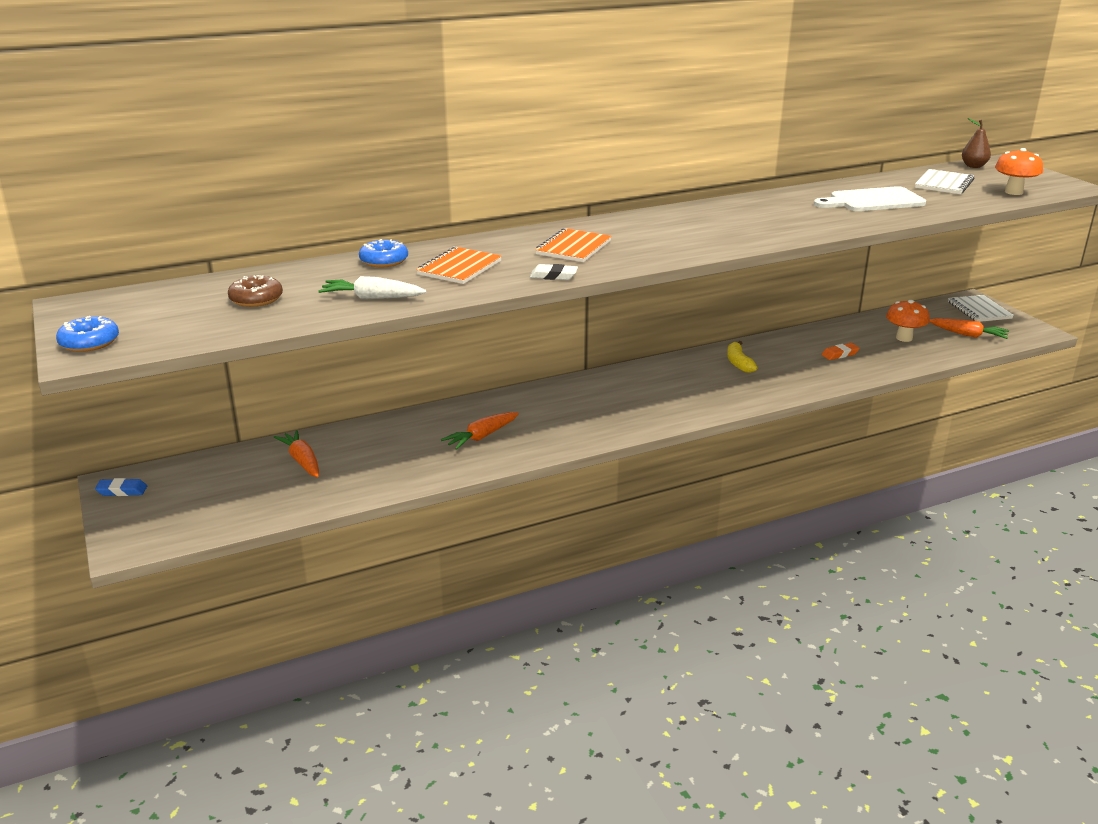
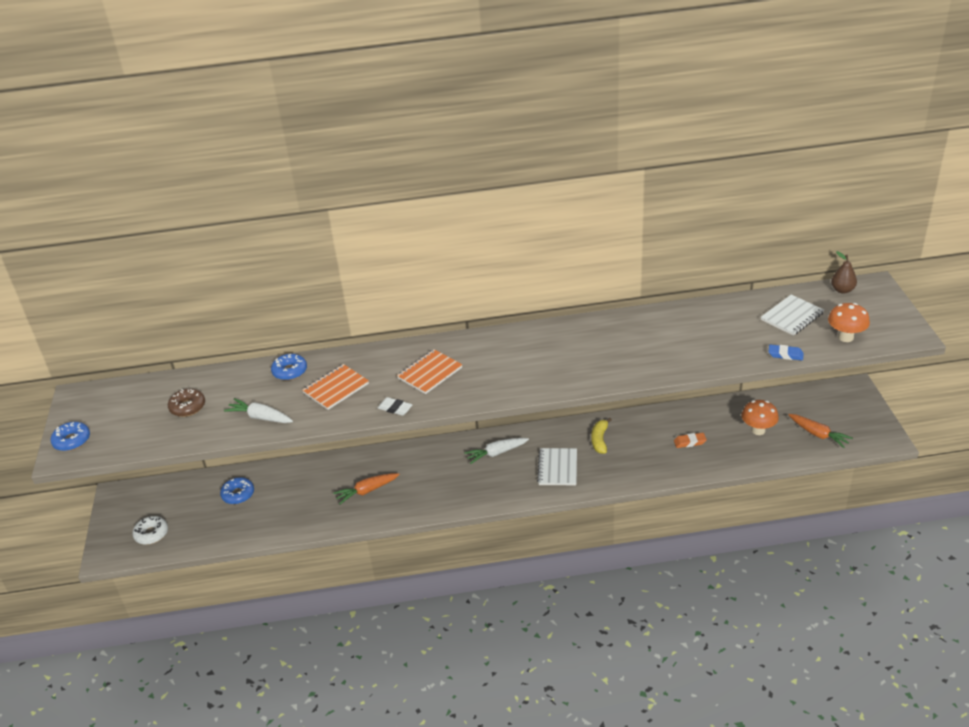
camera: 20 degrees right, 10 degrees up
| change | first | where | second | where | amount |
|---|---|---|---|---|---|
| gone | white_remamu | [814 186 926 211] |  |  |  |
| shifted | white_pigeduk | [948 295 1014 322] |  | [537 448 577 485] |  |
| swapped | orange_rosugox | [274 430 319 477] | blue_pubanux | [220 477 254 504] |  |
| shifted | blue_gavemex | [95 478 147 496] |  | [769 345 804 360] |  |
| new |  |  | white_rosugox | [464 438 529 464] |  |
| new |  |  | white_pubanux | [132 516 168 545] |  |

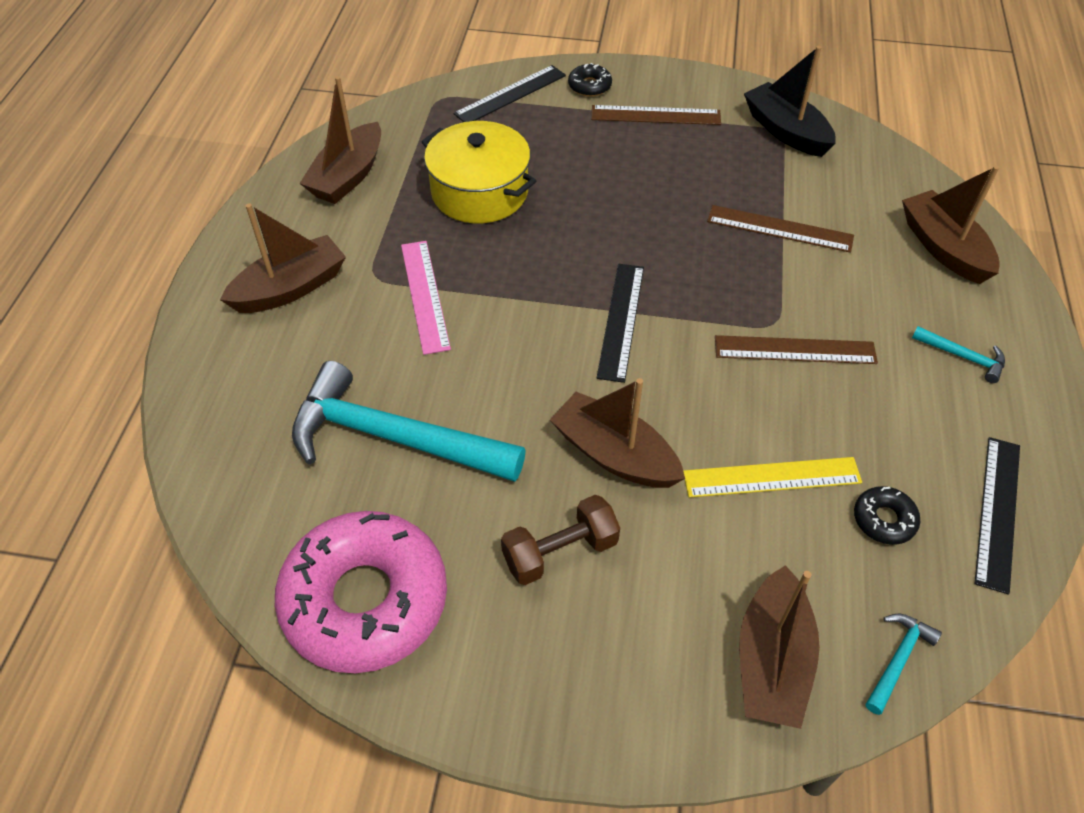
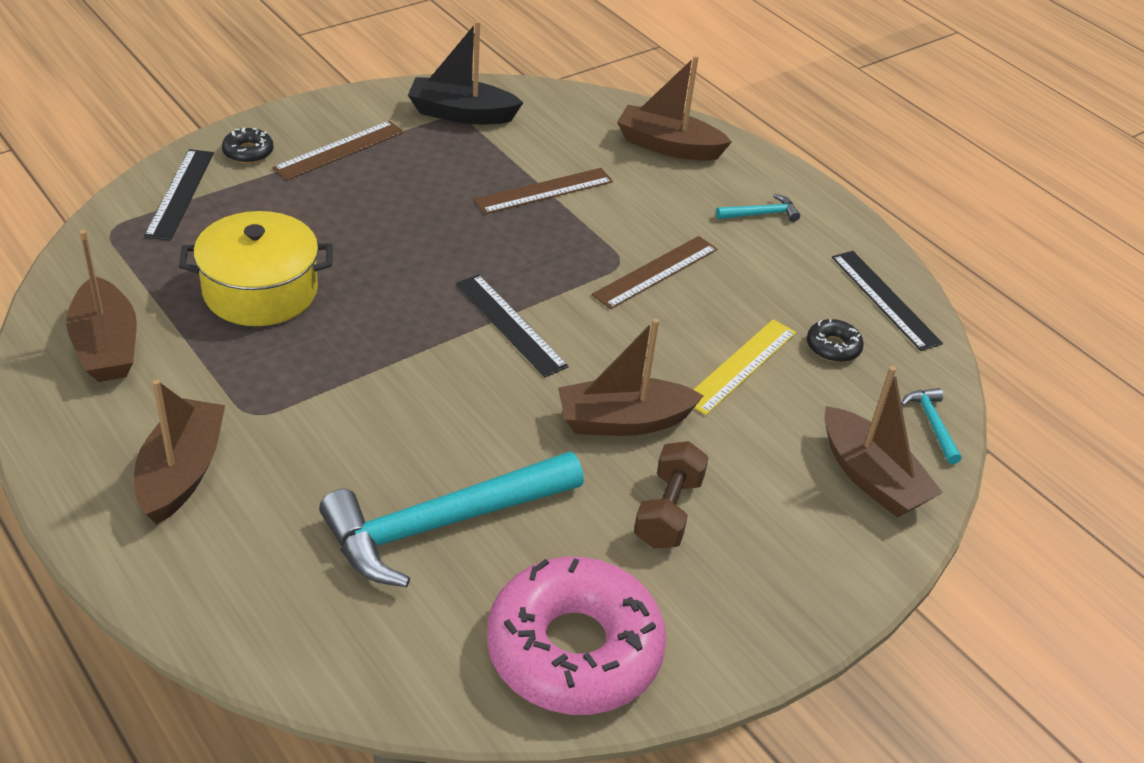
camera: 50 degrees left, 10 degrees down
| change | first | where | second | where | amount |
|---|---|---|---|---|---|
| gone | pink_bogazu | [401 241 451 355] |  |  |  |

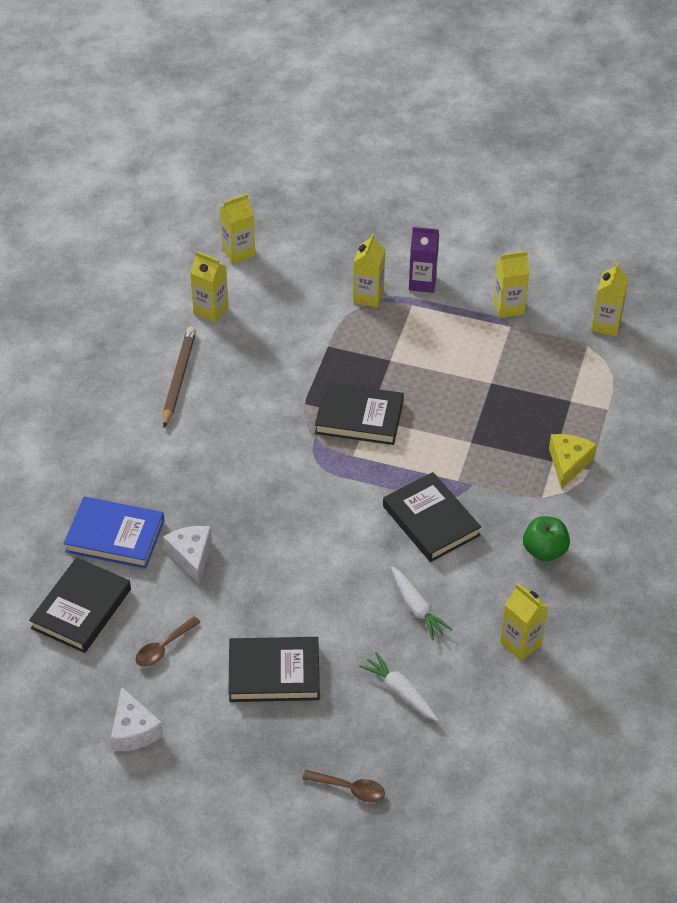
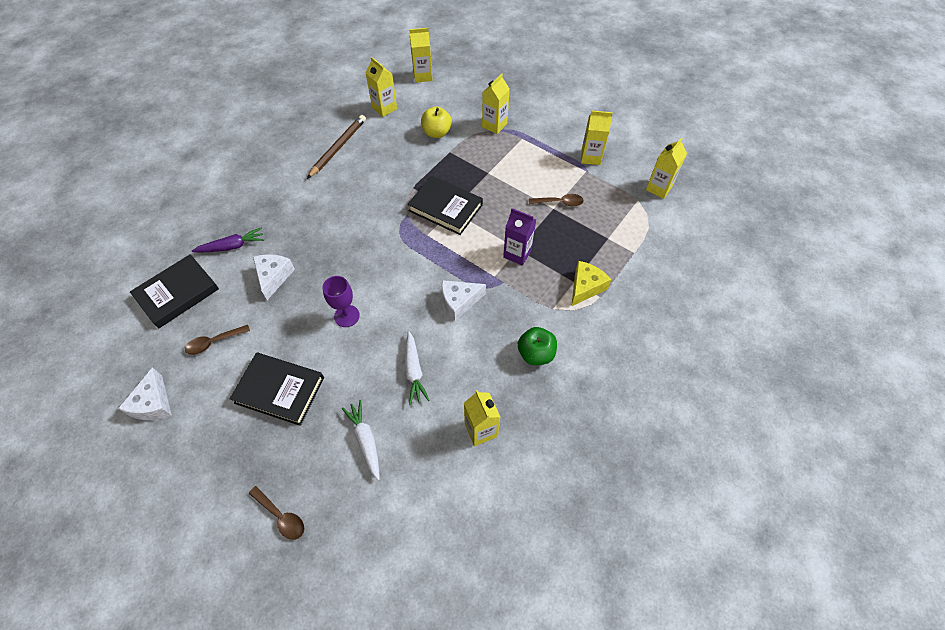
camera: 20 degrees right, 10 degrees up
| change | first | where | second | where | amount |
|---|---|---|---|---|---|
| shifted | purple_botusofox | [409 227 439 293] |  | [503 208 536 266] |  |
| swapped | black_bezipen | [383 472 481 562] | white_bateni | [442 280 486 321] |  |
| swapped | blue_bezipen | [64 497 164 569] | purple_rosugox | [192 228 264 253] |  |
| new |  |  | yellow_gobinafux | [421 106 452 138] |  |
| new |  |  | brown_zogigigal | [529 194 584 207] |  |
| new |  |  | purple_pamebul | [323 276 360 327] |  |

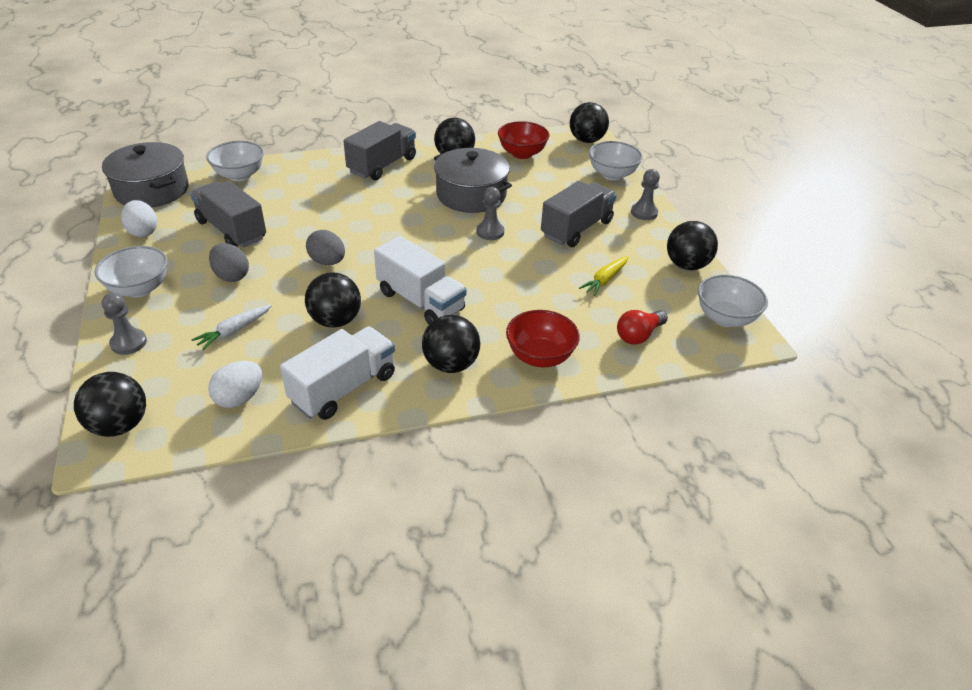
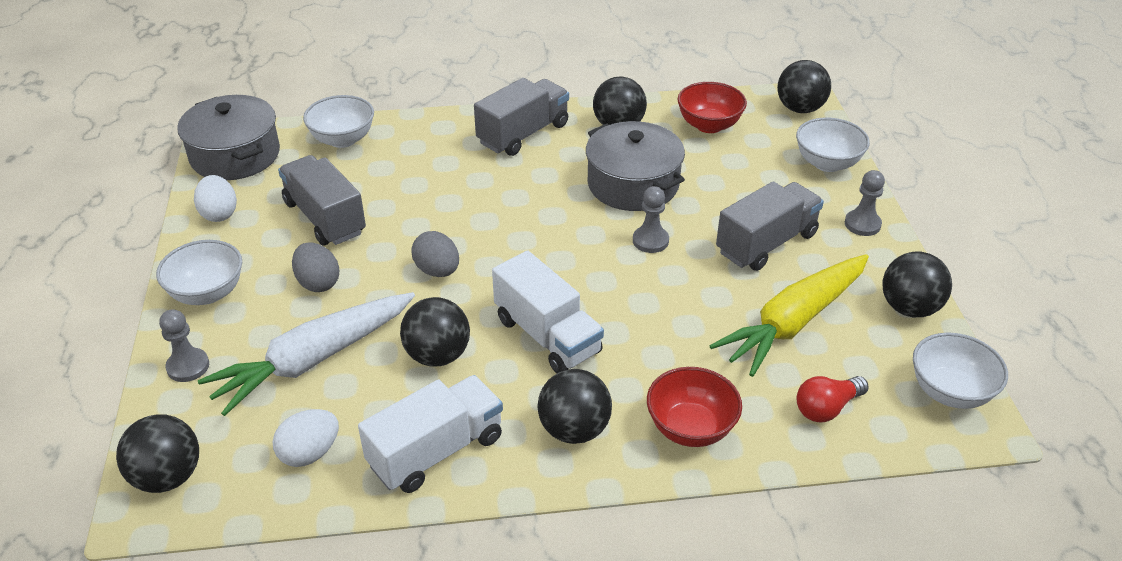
camera: 10 degrees right, 0 degrees up
| change | first | where | second | where | amount |
|---|---|---|---|---|---|
| scaled | yellow_rosugox | [579 256 628 296] |  | [709 254 869 377] | x2.15 |
| scaled | white_rosugox | [191 305 272 350] |  | [198 292 415 416] | x2.15 |

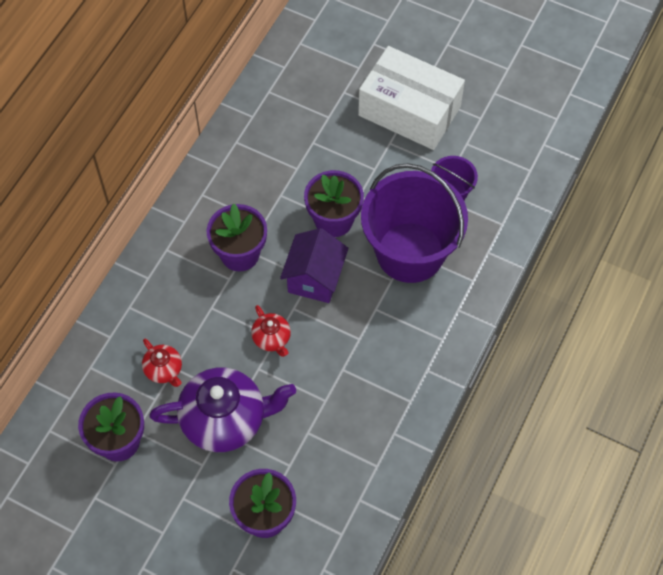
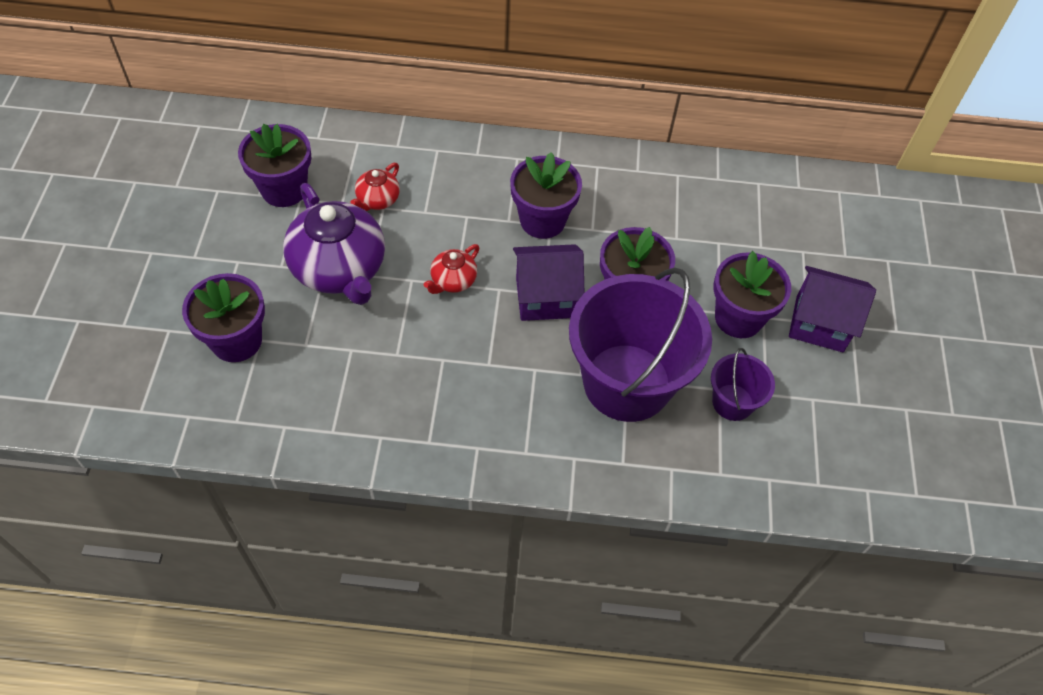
camera: 65 degrees right, 5 degrees down
| change | first | where | second | where | amount |
|---|---|---|---|---|---|
| swapped | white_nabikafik | [358 46 465 150] | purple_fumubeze | [789 266 876 352] |  |
| new |  |  | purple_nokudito | [714 251 791 338] |  |

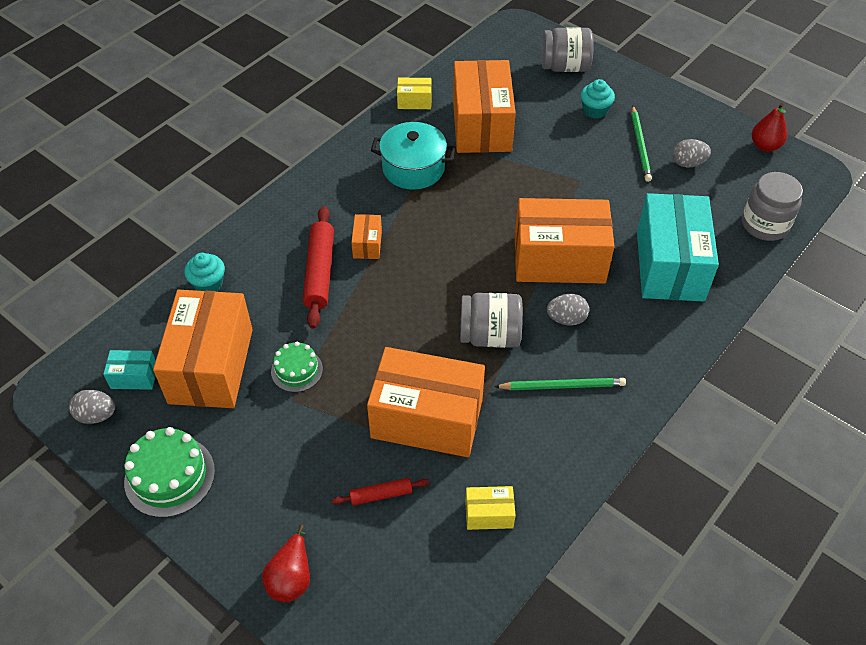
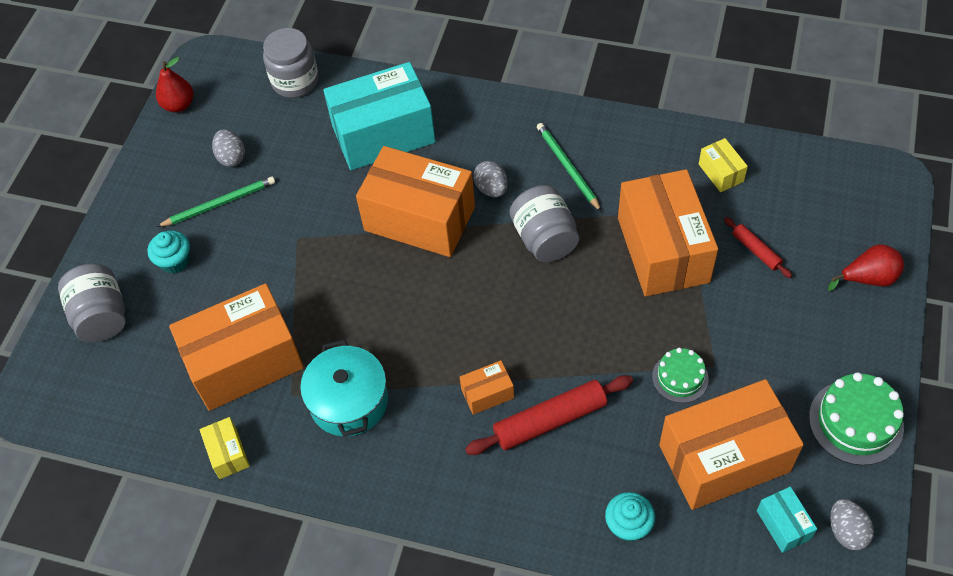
camera: 110 degrees left, 5 degrees up
| change | first | where | second | where | amount |
|---|---|---|---|---|---|
| rotated | orange_nabikafik | [515 198 615 284] |  | [356 146 475 257] | 45 degrees counterclockwise |

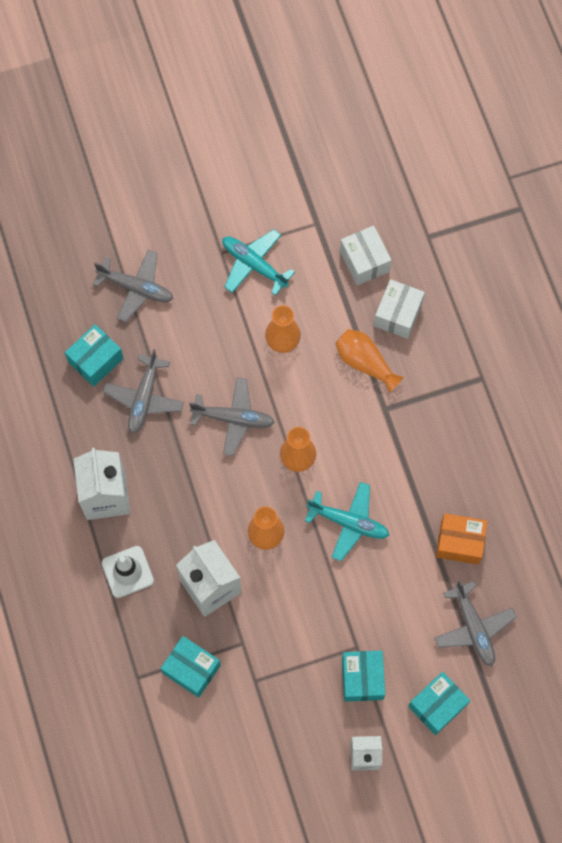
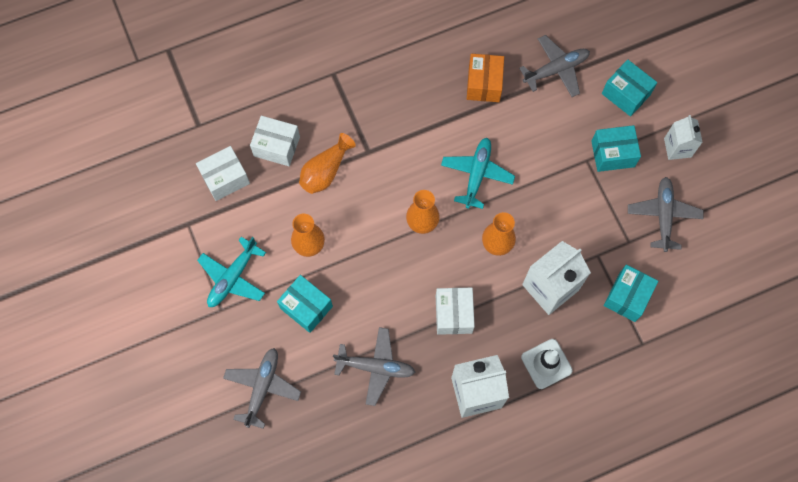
camera: 95 degrees left, 0 degrees up
| change | first | where | second | where | amount |
|---|---|---|---|---|---|
| shifted | turquoise_nabikafik | [65 324 124 387] |  | [277 275 333 333] |  |
| shifted | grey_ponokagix | [189 377 275 456] |  | [628 177 703 252] |  |
| new |  |  | white_nabikafik | [436 288 475 335] |  |

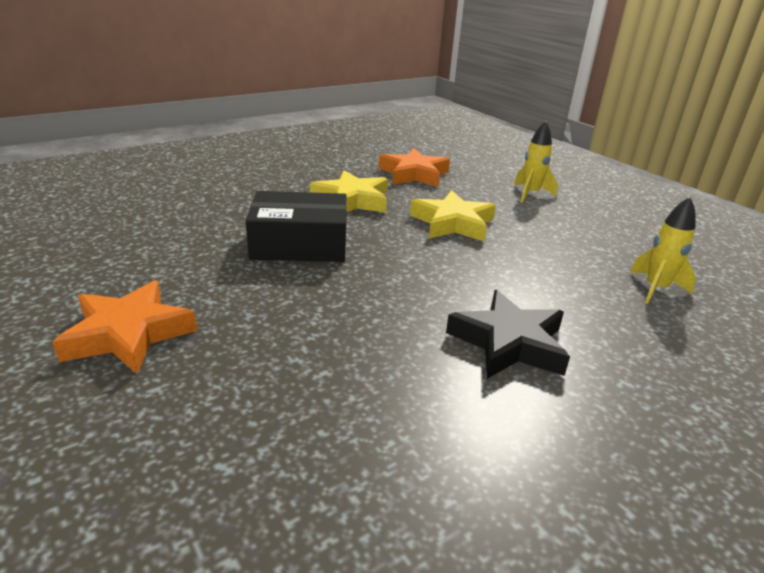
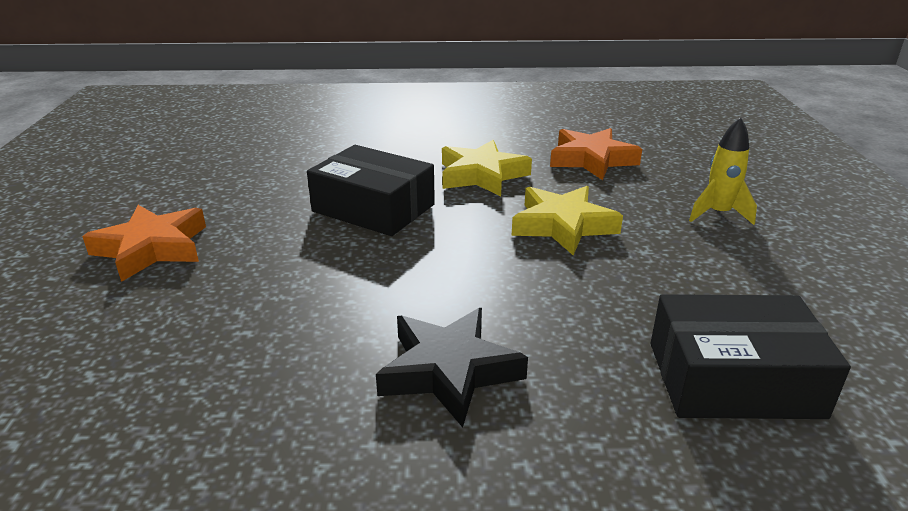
camera: 35 degrees right, 0 degrees up
| change | first | where | second | where | amount |
|---|---|---|---|---|---|
| swapped | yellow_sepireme | [630 197 696 304] | black_nabikafik | [651 294 851 419] |  |

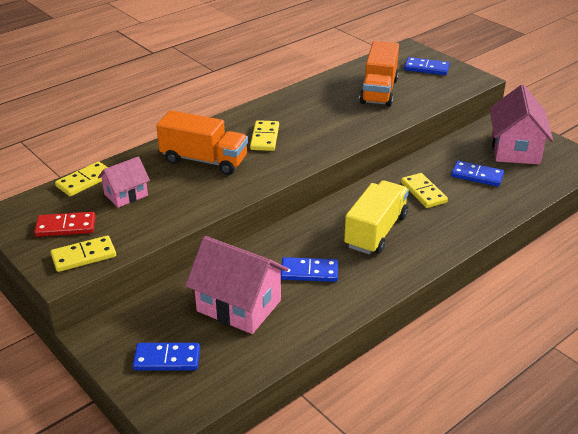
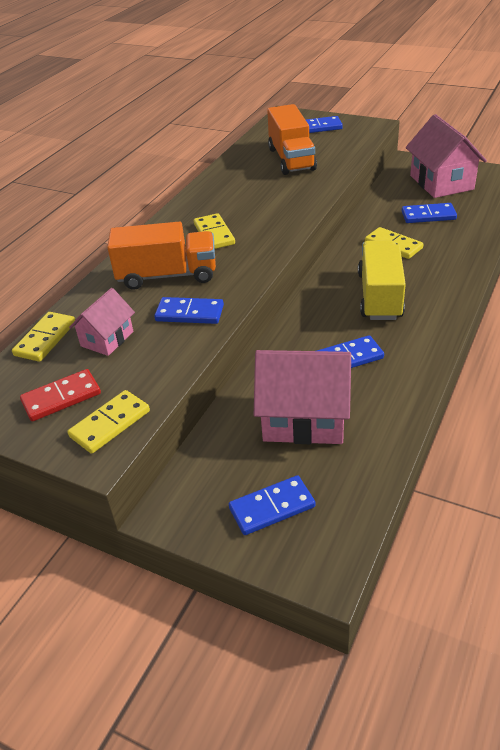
camera: 20 degrees left, 5 degrees up
| change | first | where | second | where | amount |
|---|---|---|---|---|---|
| new |  |  | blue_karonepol | [154 297 224 324] |  |

